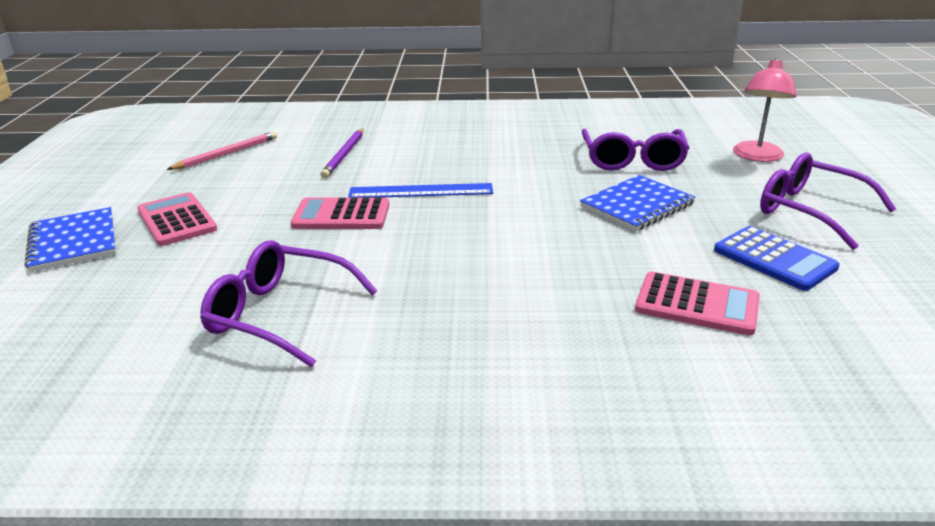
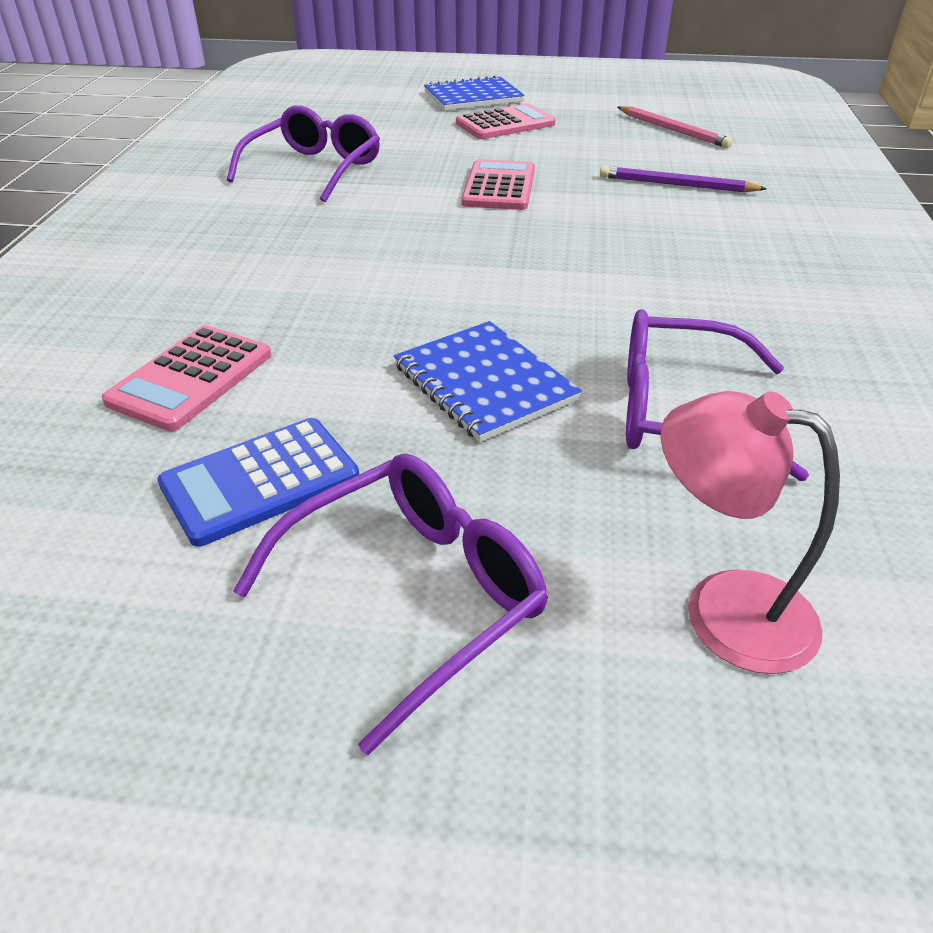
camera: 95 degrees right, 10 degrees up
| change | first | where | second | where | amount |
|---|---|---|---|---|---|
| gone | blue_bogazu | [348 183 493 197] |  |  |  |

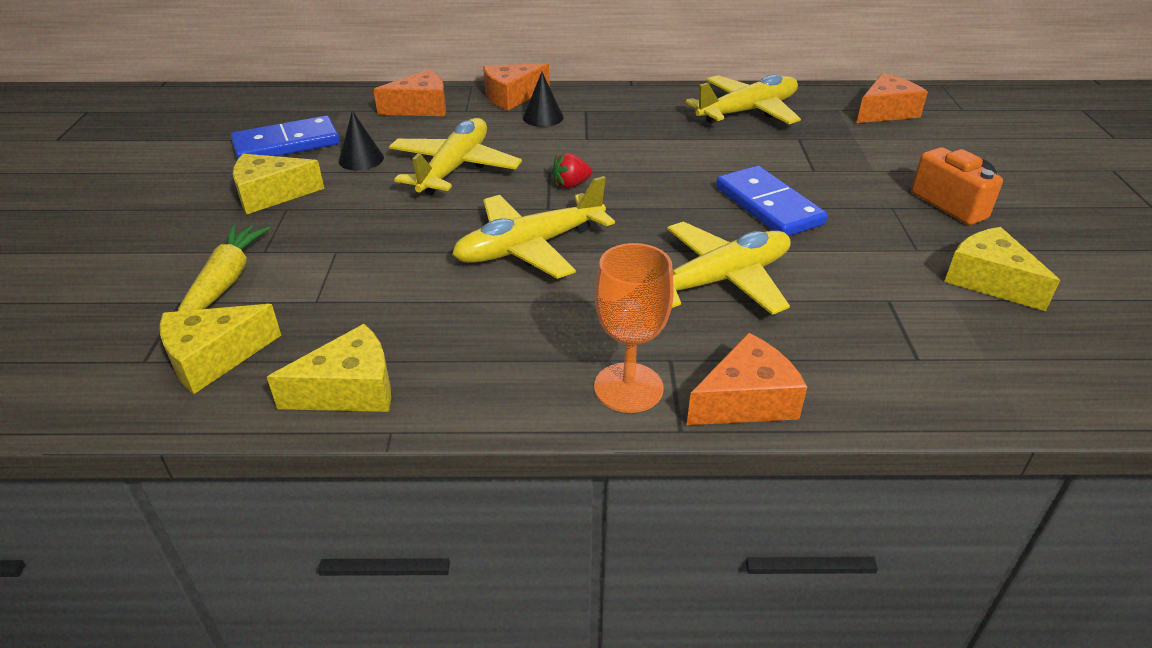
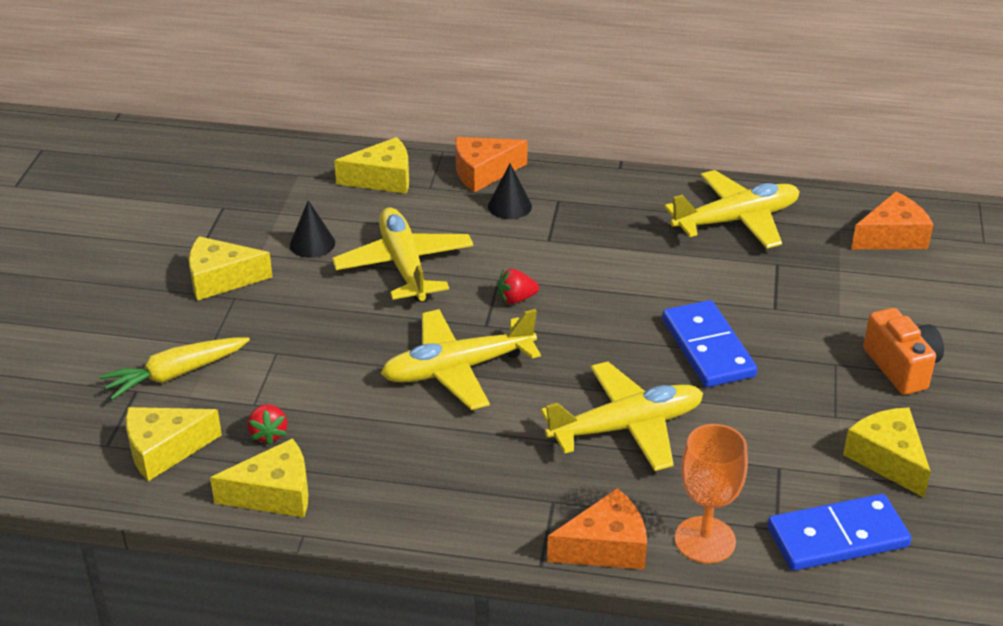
camera: 10 degrees right, 0 degrees up
| change | first | where | second | where | amount |
|---|---|---|---|---|---|
| repainted | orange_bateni | [373 70 446 116] | yellow_bateni | [334 137 409 194] |  |
| shifted | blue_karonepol | [231 116 340 159] |  | [767 494 911 571] |  |
| rotated | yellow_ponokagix | [389 118 522 195] |  | [332 208 473 301] | 45 degrees counterclockwise |
| rotated | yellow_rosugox | [178 224 270 311] |  | [99 337 250 400] | 135 degrees counterclockwise |
| shifted | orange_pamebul | [594 243 674 413] |  | [675 424 748 563] |  |
| new |  |  | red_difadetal | [247 404 287 445] |  |

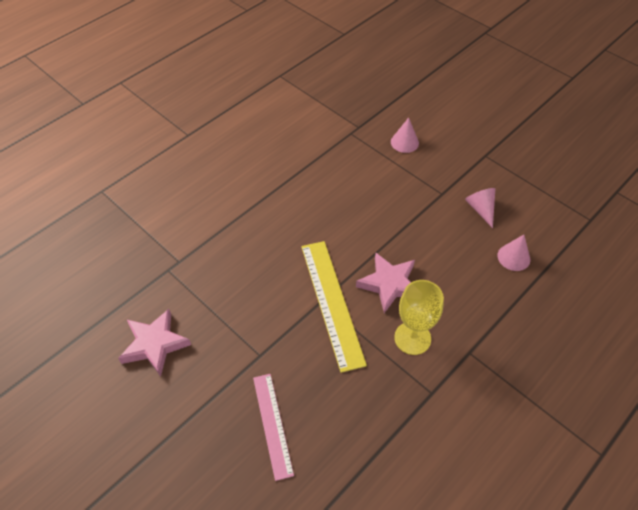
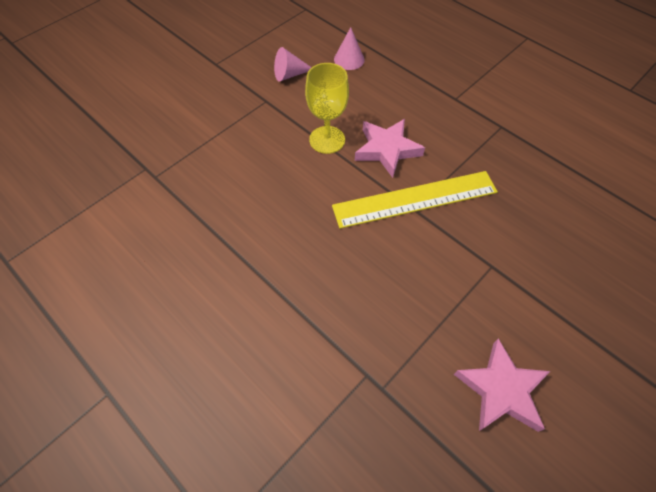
camera: 90 degrees left, 5 degrees up
| change | first | where | second | where | amount |
|---|---|---|---|---|---|
| gone | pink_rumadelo | [391 118 419 153] |  |  |  |
| shifted | yellow_pamebul | [394 280 444 355] |  | [305 63 349 154] |  |
| gone | pink_bogazu | [253 374 294 481] |  |  |  |

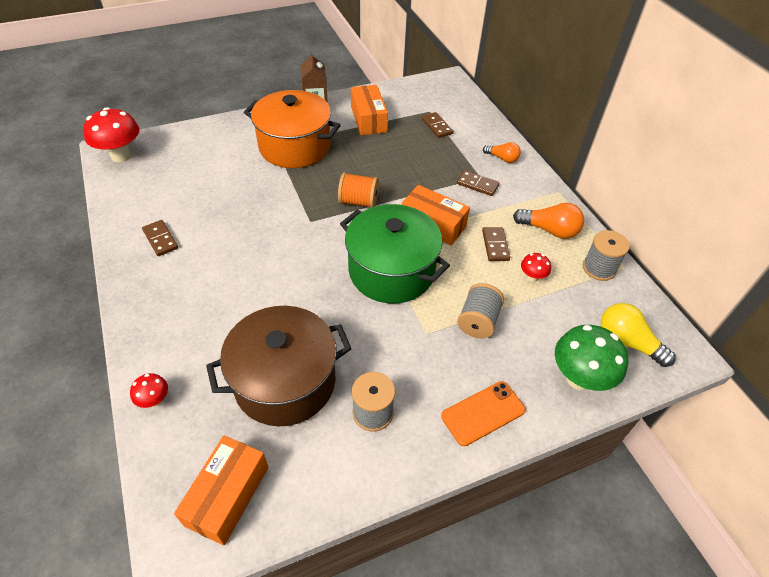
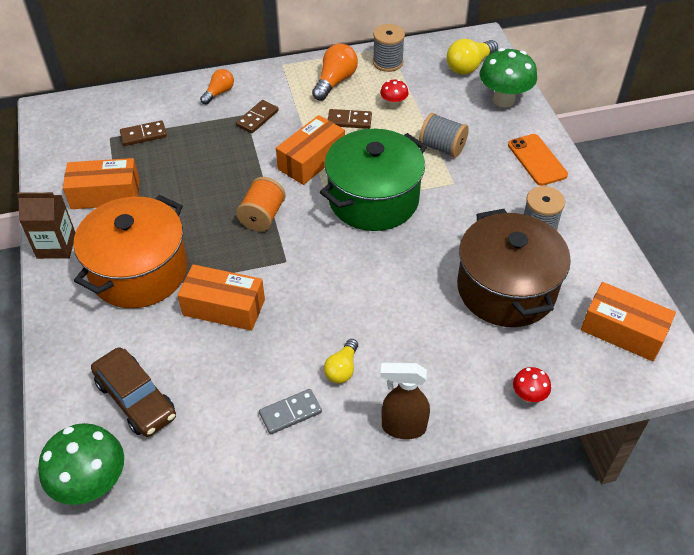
camera: 80 degrees left, 0 degrees up
| change | first | where | second | where | amount |
|---|---|---|---|---|---|
| repainted | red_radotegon | [83 107 139 162] | green_radotegon | [38 423 124 505] |  |
| repainted | brown_karonepol | [142 220 178 256] | grey_karonepol | [259 389 322 434] |  |
| new |  |  | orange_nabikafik | [178 264 265 331] |  |
| new |  |  | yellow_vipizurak | [324 339 358 384] |  |
| new |  |  | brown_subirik | [91 347 176 437] |  |
| new |  |  | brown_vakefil | [380 363 430 439] |  |

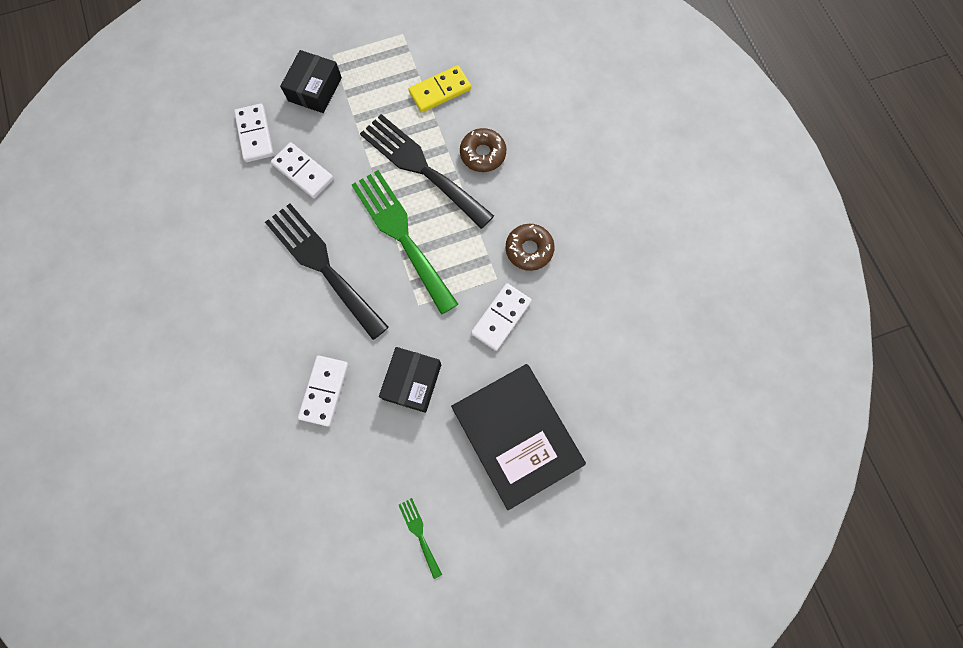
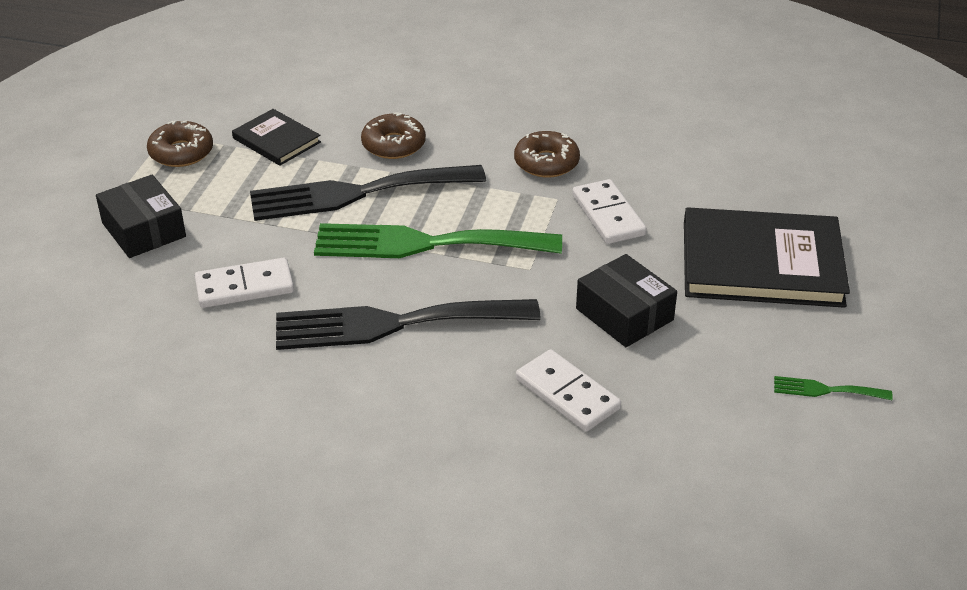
camera: 55 degrees left, 35 degrees down
| change | first | where | second | where | amount |
|---|---|---|---|---|---|
| swapped | yellow_karonepol | [408 65 471 112] | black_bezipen | [232 109 321 166] |  |
| gone | white_karonepol | [234 104 274 162] |  |  |  |
| new |  |  | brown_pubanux | [147 120 213 167] |  |

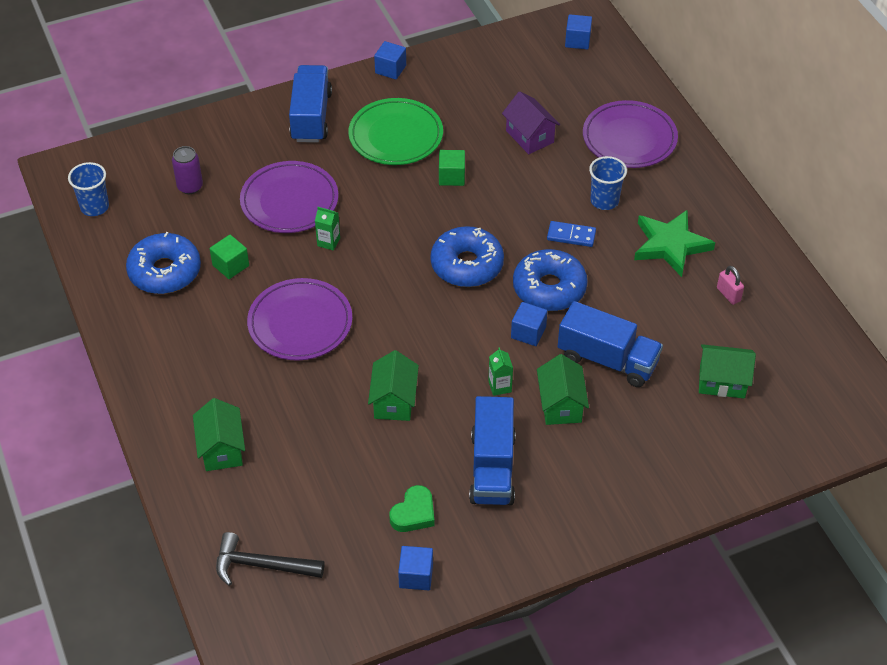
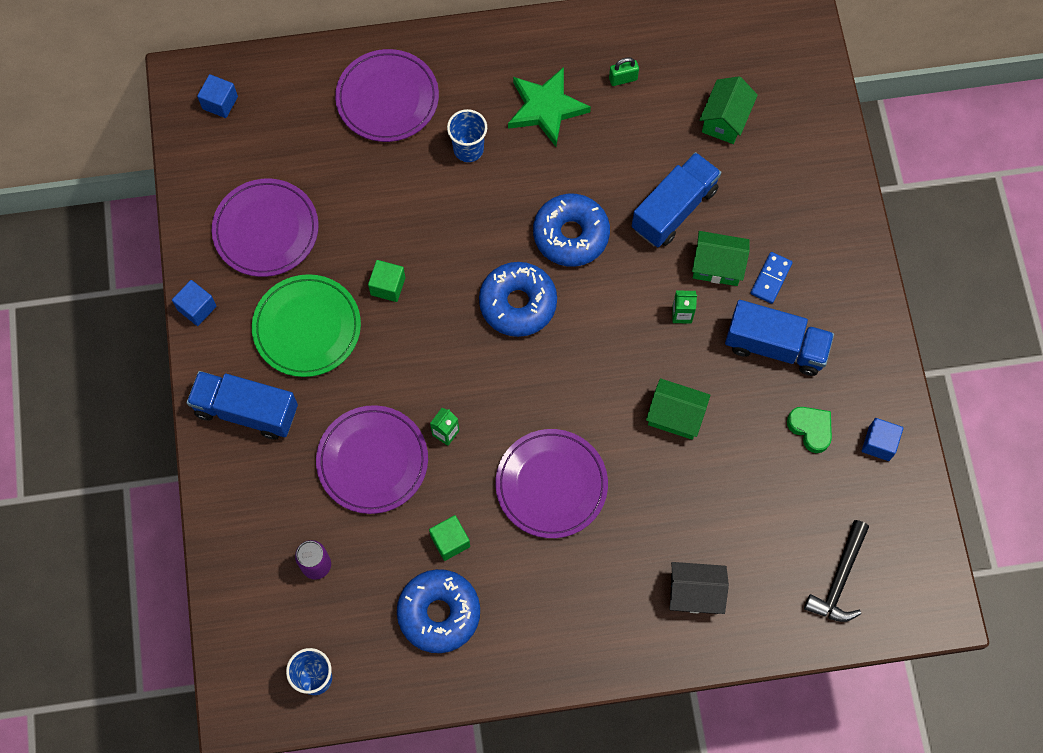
camera: 75 degrees left, 20 degrees up
| change | first | where | second | where | amount |
|---|---|---|---|---|---|
| gone | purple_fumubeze | [502 91 560 154] |  |  |  |
| shifted | blue_karonepol | [547 221 596 247] |  | [750 252 793 304] |  |
| repainted | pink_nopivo | [717 266 744 305] | green_nopivo | [609 57 639 86] |  |
| gone | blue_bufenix | [511 302 547 346] |  |  |  |
| repainted | green_fumubeze | [193 398 245 471] | black_fumubeze | [669 562 729 614] |  |
| new |  |  | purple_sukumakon | [212 179 319 277] |  |

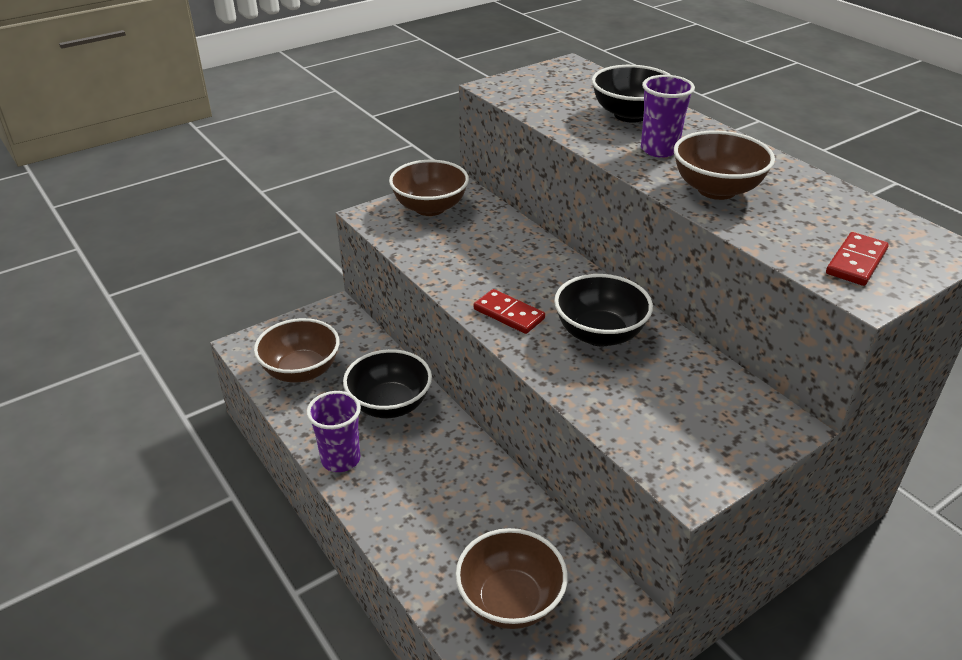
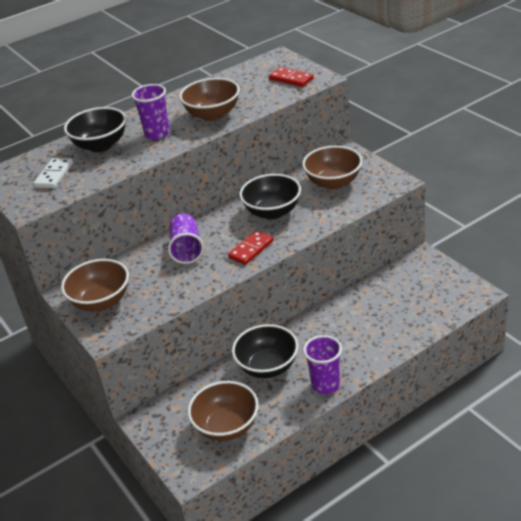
camera: 85 degrees left, 0 degrees up
| change | first | where | second | where | amount |
|---|---|---|---|---|---|
| shifted | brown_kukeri | [455 528 568 629] |  | [302 146 362 190] |  |
| new |  |  | white_karonepol | [34 158 73 188] |  |
| new |  |  | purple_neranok | [168 214 204 264] |  |

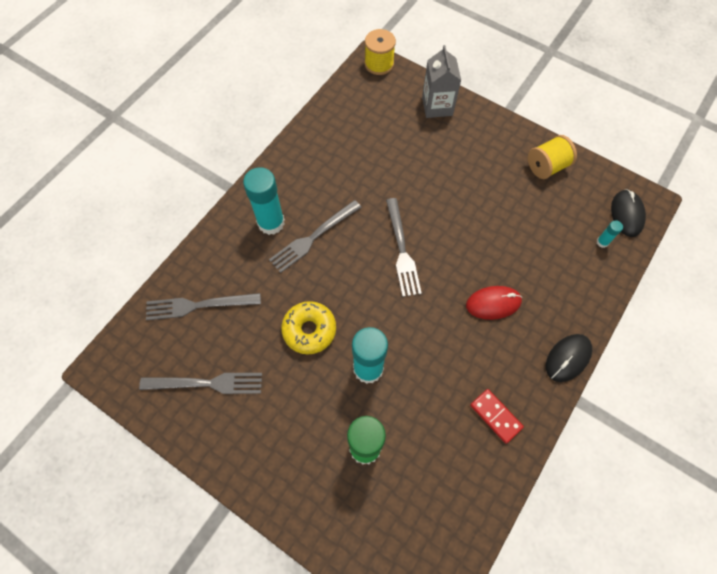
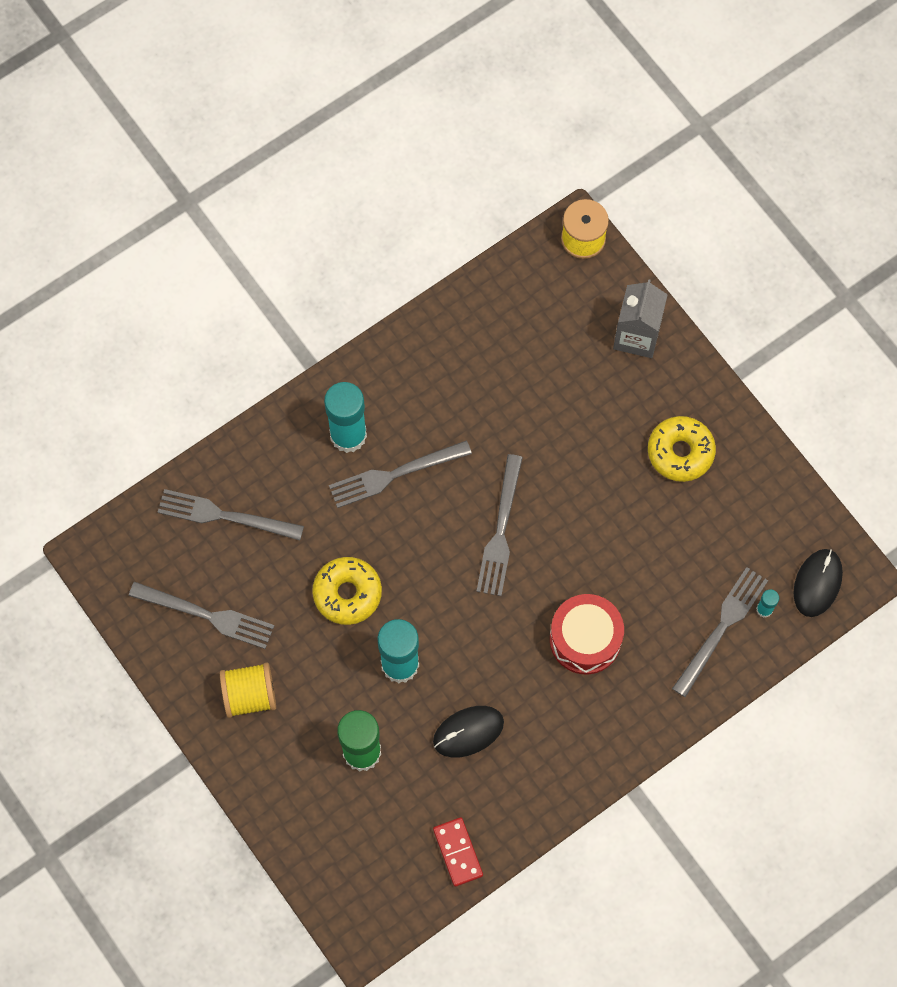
camera: 20 degrees right, 5 degrees up
| change | first | where | second | where | amount |
|---|---|---|---|---|---|
| shifted | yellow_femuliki | [528 135 577 179] |  | [220 663 276 718] |  |
| swapped | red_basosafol | [466 286 522 320] | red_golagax | [550 594 624 674] |  |
| shifted | black_basosafol | [546 334 592 382] |  | [433 706 504 757] |  |
| shifted | red_karonepol | [470 389 524 444] |  | [433 817 483 887] |  |
| new |  |  | yellow_pubanux | [648 416 716 482] |  |
| new |  |  | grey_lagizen | [672 567 768 697] |  |

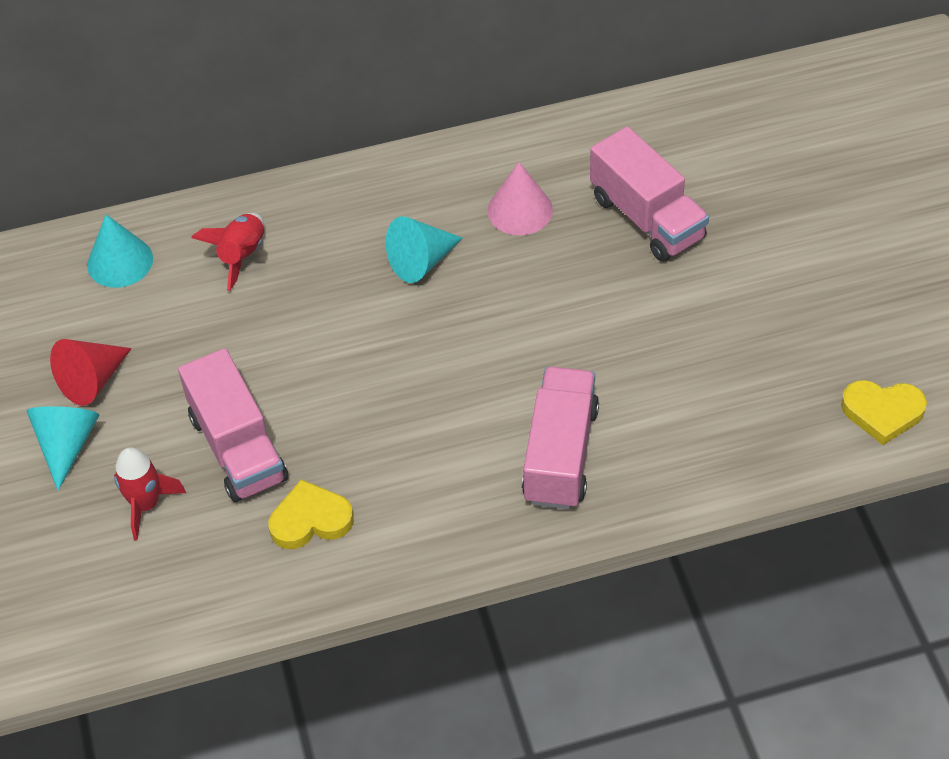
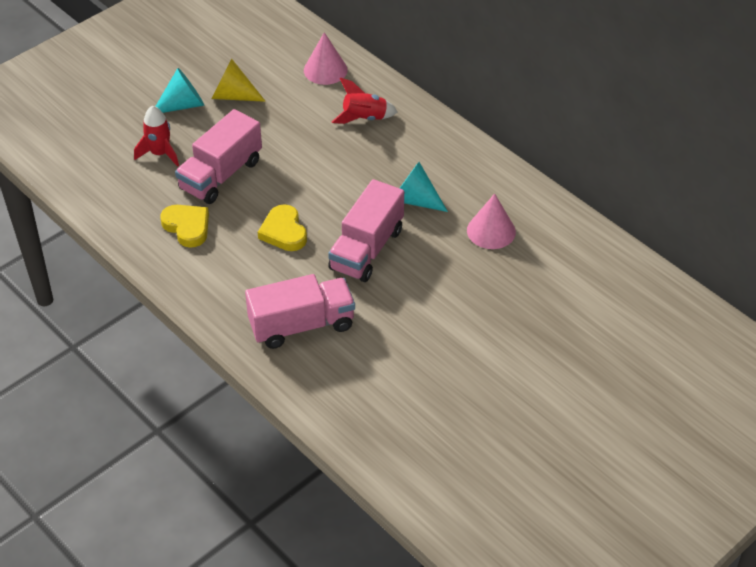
camera: 60 degrees right, 5 degrees down
| change | first | where | second | where | amount |
|---|---|---|---|---|---|
| shifted | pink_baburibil | [590 126 709 262] |  | [328 179 404 282] |  |
| repainted | turquoise_rumadelo | [87 214 153 288] | pink_rumadelo | [304 32 348 85] |  |
| repainted | red_rumadelo | [50 339 132 406] | yellow_rumadelo | [212 59 266 102] |  |
| shifted | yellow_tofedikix | [841 380 927 445] |  | [258 204 307 251] |  |

